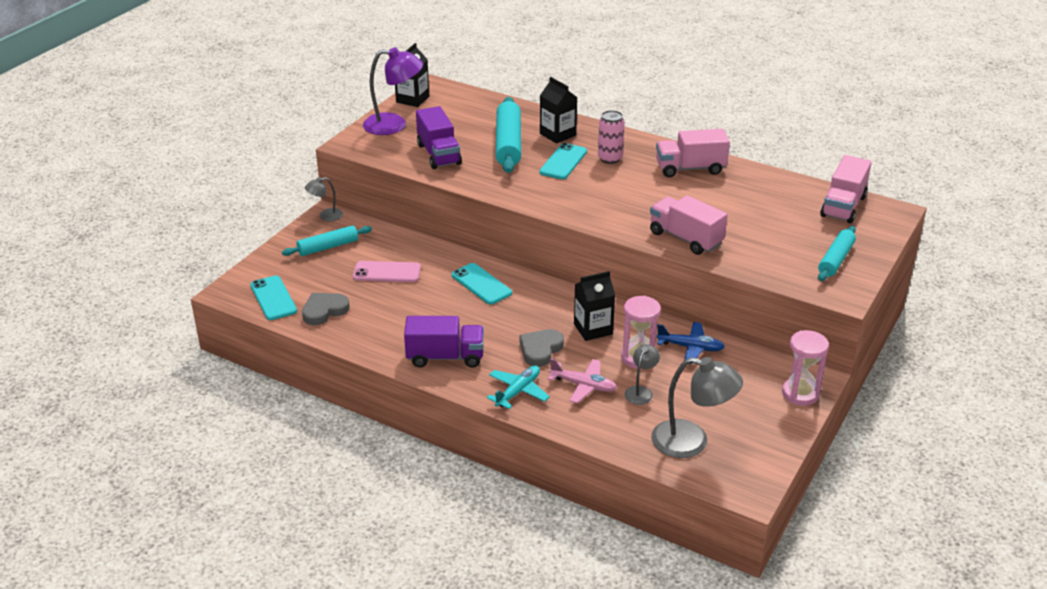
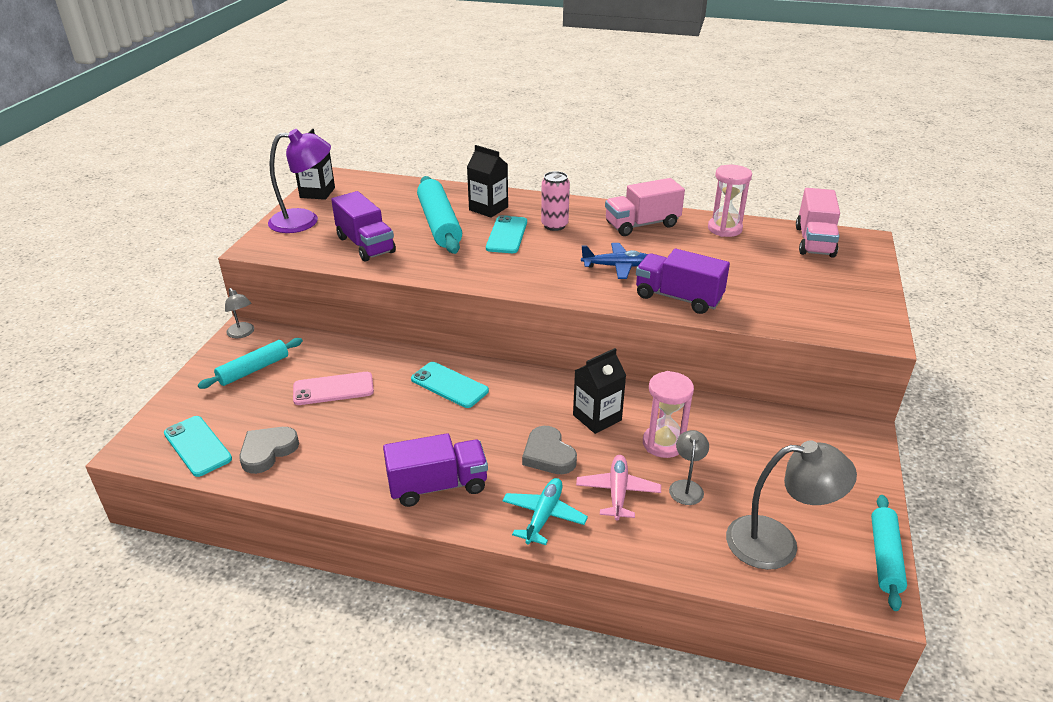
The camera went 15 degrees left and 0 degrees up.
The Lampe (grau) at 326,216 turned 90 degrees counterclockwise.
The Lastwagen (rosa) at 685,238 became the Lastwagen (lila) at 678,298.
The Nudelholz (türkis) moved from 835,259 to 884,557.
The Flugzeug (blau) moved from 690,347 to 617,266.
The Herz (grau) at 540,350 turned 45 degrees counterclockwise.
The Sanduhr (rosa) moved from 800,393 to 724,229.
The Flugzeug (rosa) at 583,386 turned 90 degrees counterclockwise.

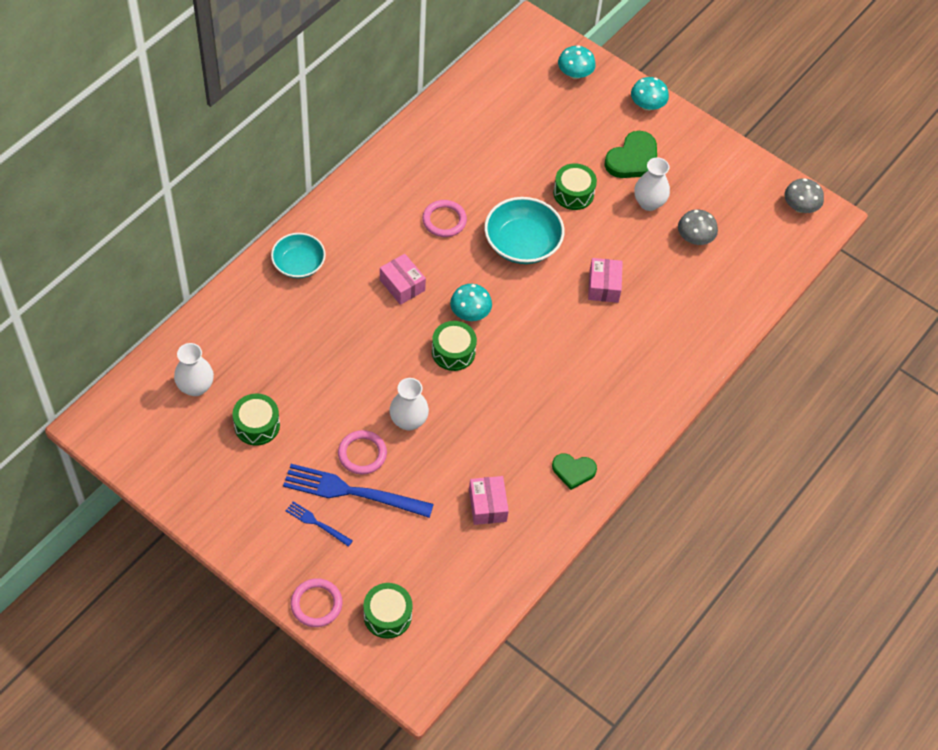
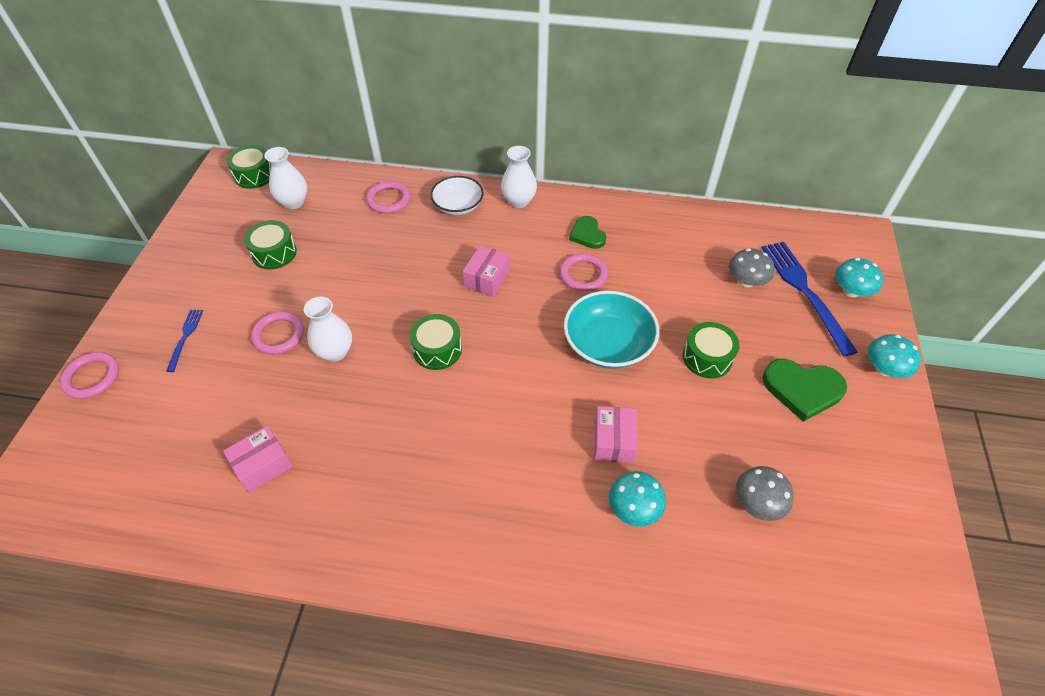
The camera went 65 degrees right and 5 degrees down.
The Vase (weiß) moved from 649,203 to 519,201.
The Pilz (grau) moved from 800,207 to 746,281.
The Schüssel (türkis) at 298,264 became the Schüssel (weiß) at 458,205.
The Schachtel (rosa) at 604,286 turned 60 degrees counterclockwise.
The Pilz (türkis) moved from 470,313 to 634,508.
The Herz (grün) moved from 573,471 to 587,234.
The Gabel (blau) moved from 352,492 to 804,291.
The Trommel (grün) moved from 387,615 to 254,175.
The Ring (rosa) at 388,199 appeared.

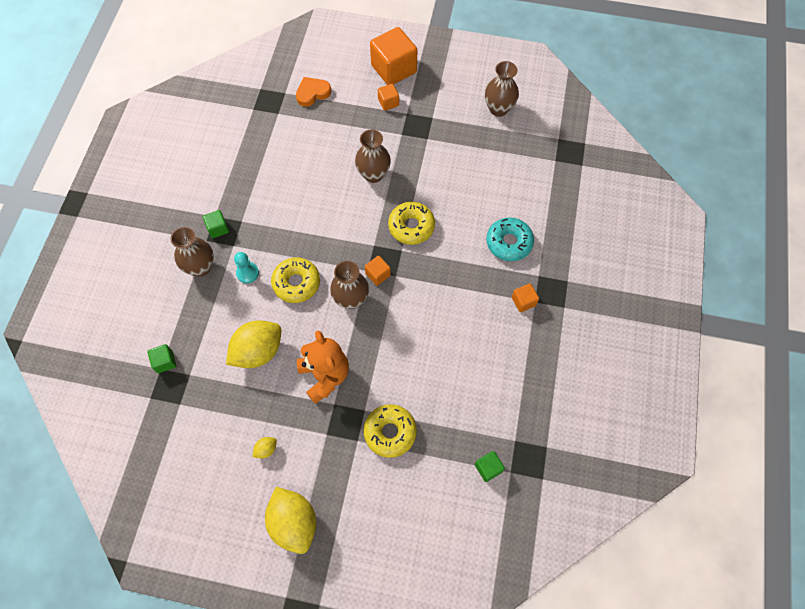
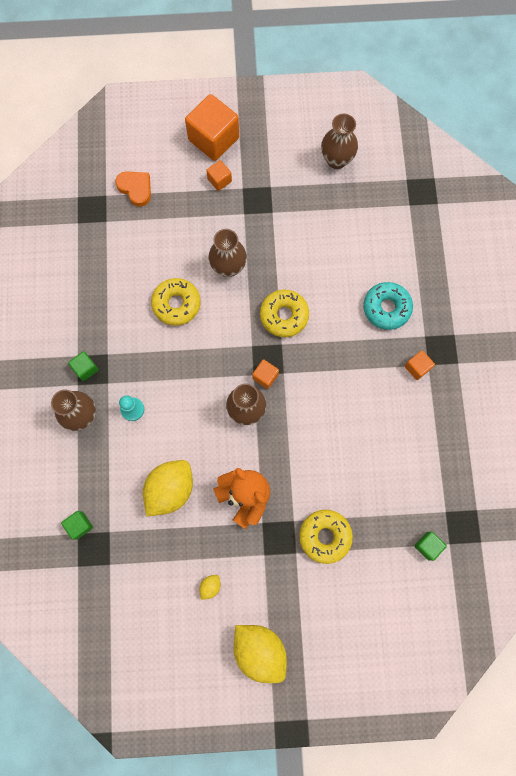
The camera went 15 degrees left and 10 degrees up.
The Herz (orange) at 312,93 turned 90 degrees clockwise.
The Donut (gelb) moved from 296,283 to 176,304.

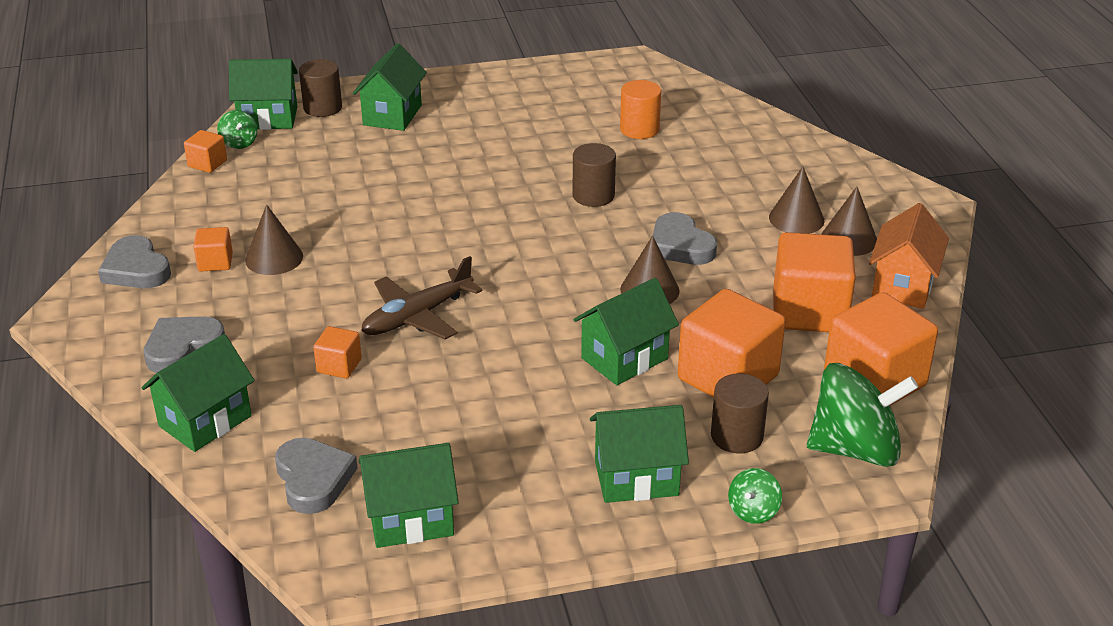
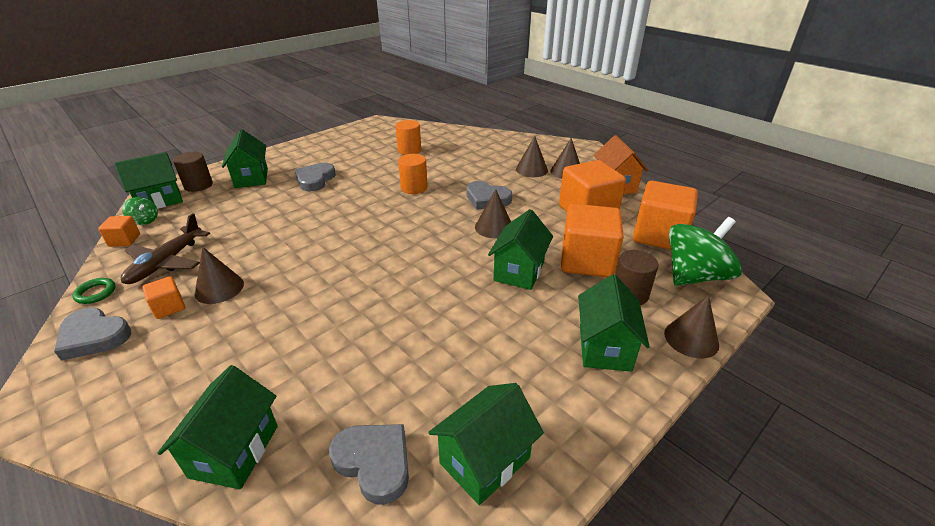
The camera went 30 degrees left and 0 degrees up.
The Vollzylinder (braun) at 593,196 became the Vollzylinder (orange) at 414,188.
The Flugzeug (braun) moved from 418,316 to 166,262.
The Herz (grau) moved from 182,348 to 315,180.
The Kubus (orange) at 339,366 disappeared.
The Haus (grün) at 636,478 turned 45 degrees counterclockwise.
The Kreisel (grün) at 753,511 was replaced by the Kegel (braun) at 691,338.
The Ring (grün) at 96,293 appeared.

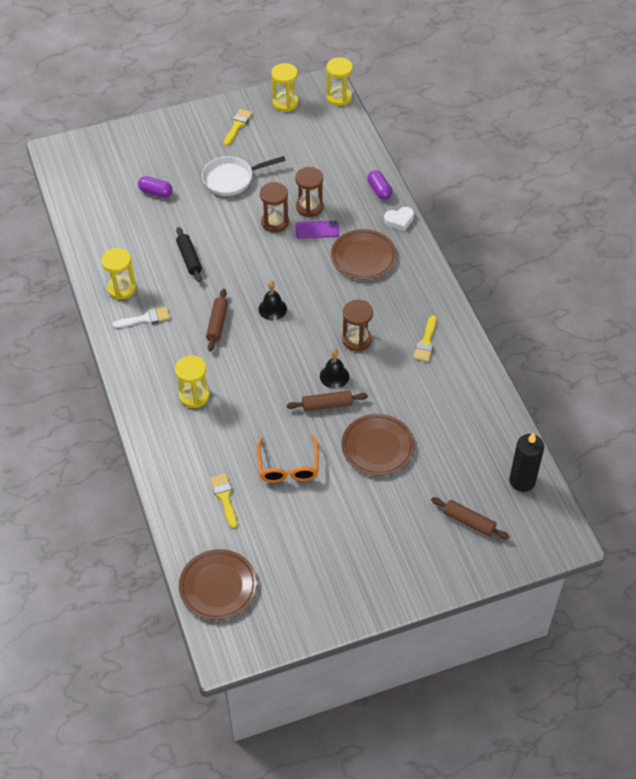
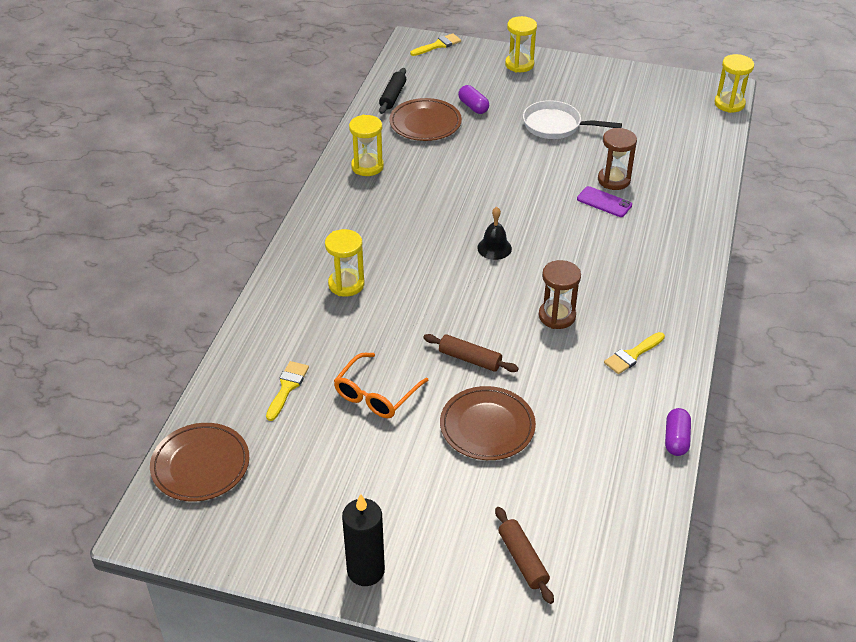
The camera went 35 degrees right and 10 degrees down.
The Sanduhr (gelb) moved from 285,103 to 519,64.
The Pinsel (gelb) moved from 237,125 to 438,45.
The Kapsel (lila) moved from 379,190 to 676,439.
The Sanduhr (braun) at 275,222 disappeared.
The Herz (weiß) at 399,220 disappeared.
The Nudelholz (schwarz) moved from 189,259 to 392,96.
The Teller (braun) moved from 363,257 to 425,123.
The Nudelholz (braun) at 217,324 disappeared.
The Pinsel (weiß) at 145,318 disappeared.
The Glocke (schwarz) at 334,376 disappeared.
The Kerze (schwarz) moved from 522,481 to 365,571.

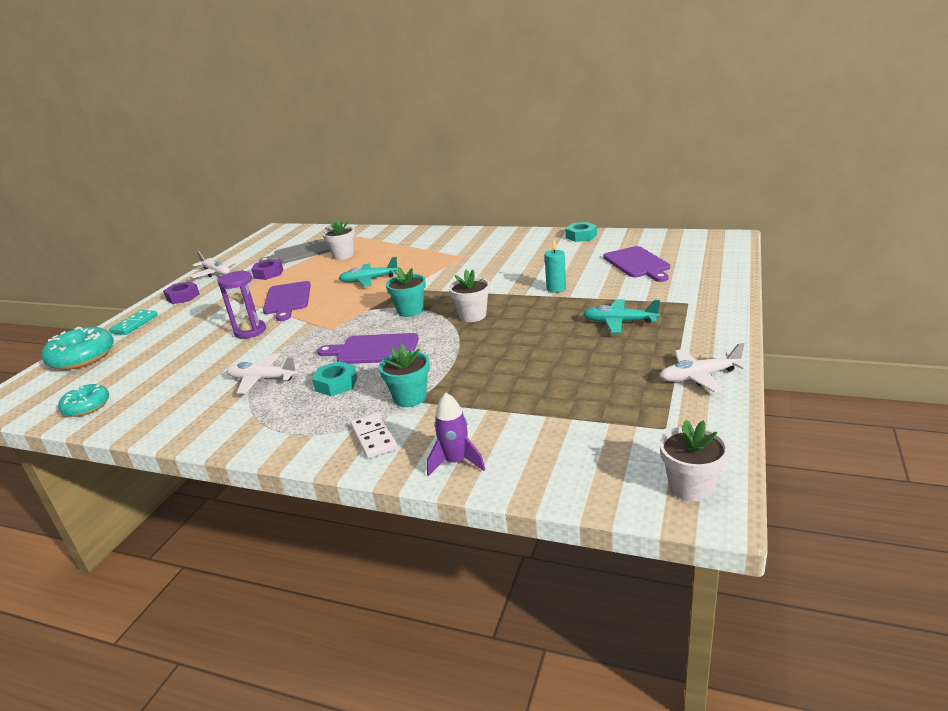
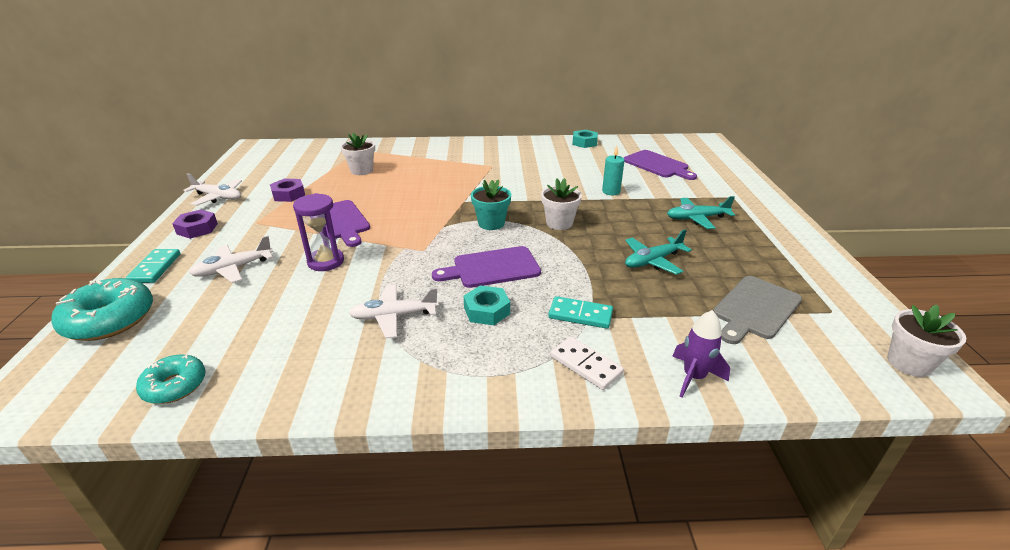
The camera went 25 degrees left and 5 degrees up.
The Schneidebrett (grau) moved from 300,253 to 755,309.
The Flugzeug (türkis) moved from 369,280 to 652,261.
The Flugzeug (weiß) moved from 699,377 to 233,269.
The Blumentopf (türkis) at 410,398 was replaced by the Dominostein (türkis) at 580,315.

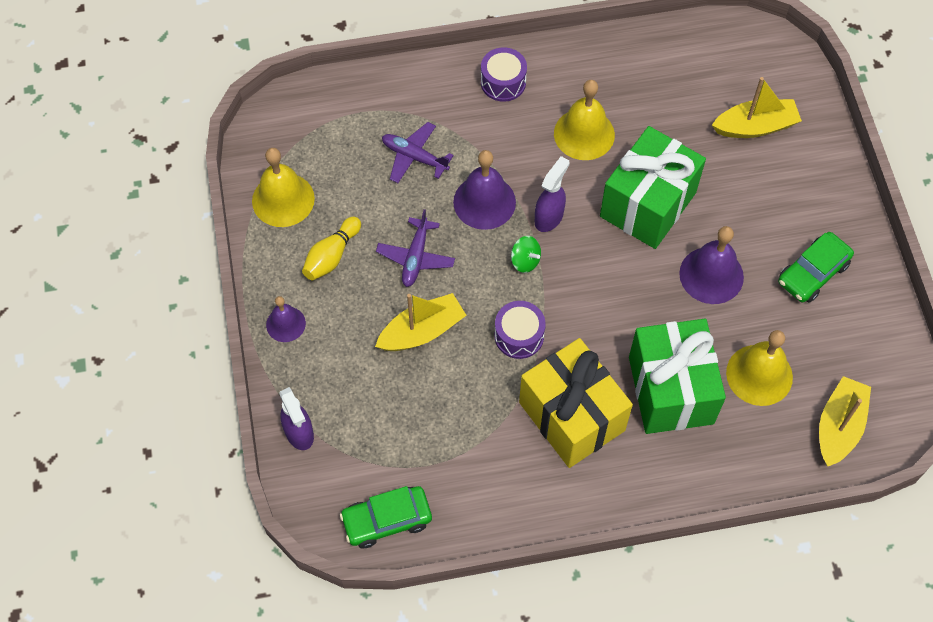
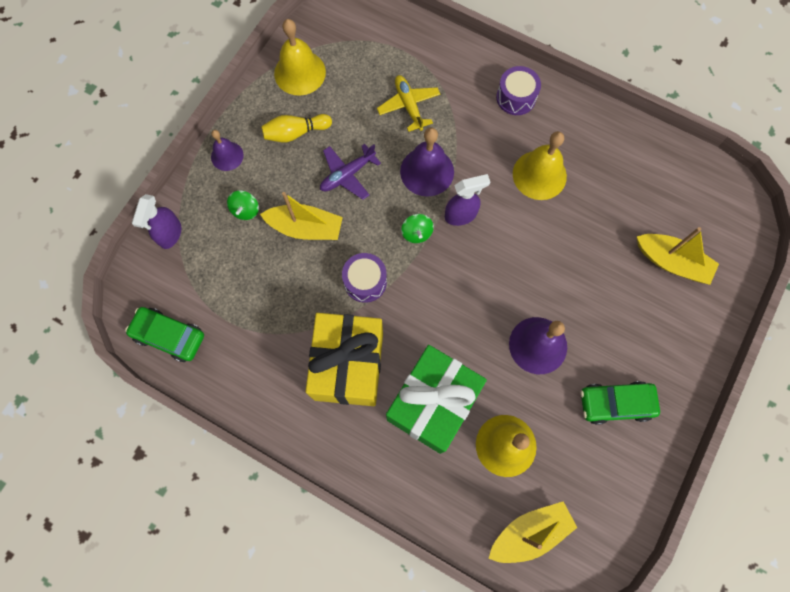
The camera went 40 degrees right and 10 degrees up.
The Flugzeug (lila) at 414,157 became the Flugzeug (gelb) at 409,106.
The Geschenk (grün) at 648,204 disappeared.
The Kreisel (grün) at 245,210 appeared.

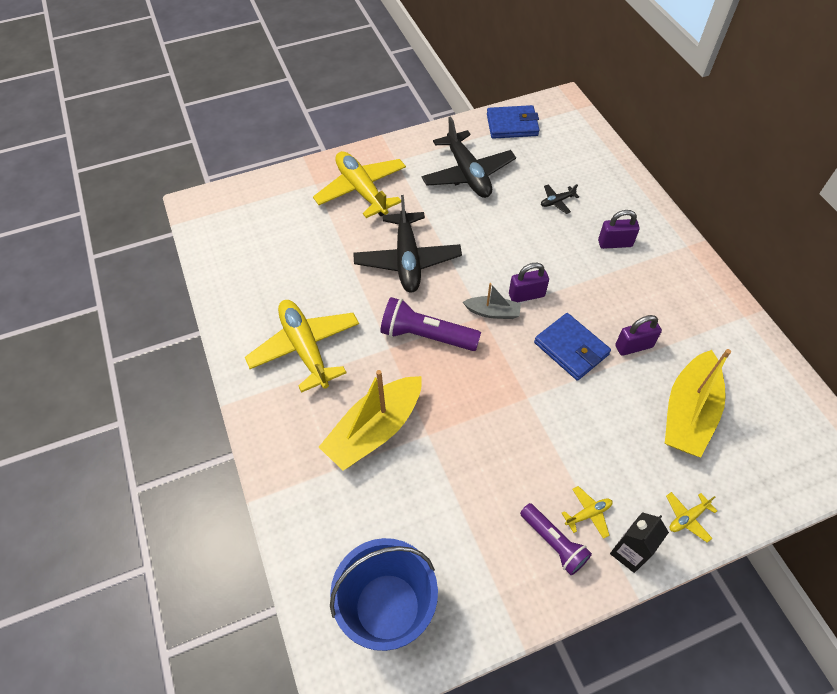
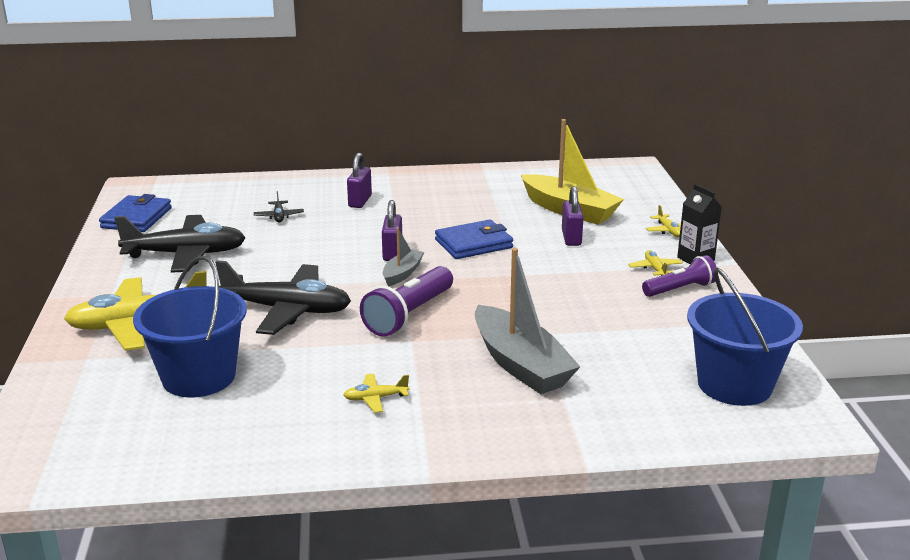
The camera went 75 degrees left and 30 degrees down.
The Flugzeug (gelb) at 305,348 changed to 0.42 times the size.
The Vorhängeschloss (lila) moved from 633,346 to 571,238.
The Boot (gelb) at 375,430 became the Boot (grau) at 520,364.
The Eimer (blau) at 198,377 appeared.

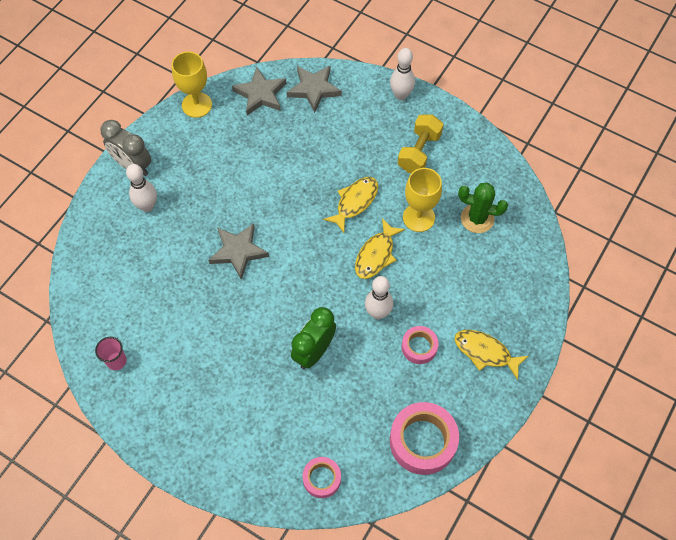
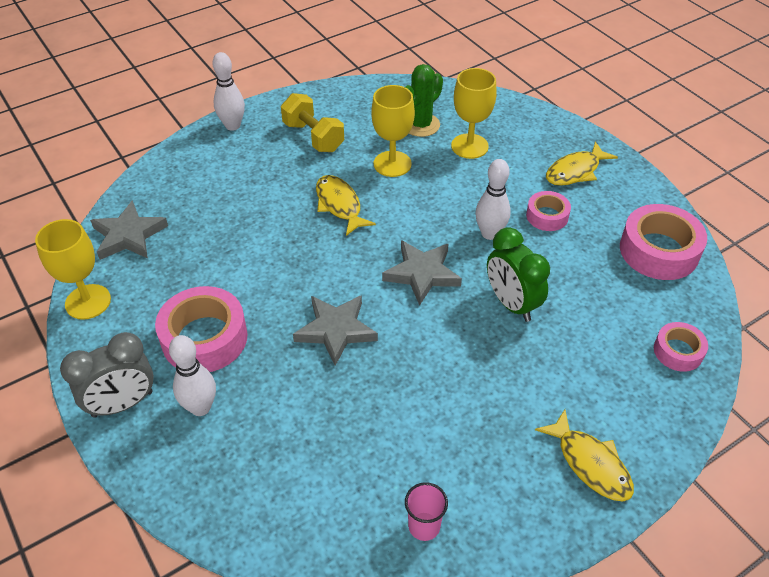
The camera went 65 degrees left and 15 degrees down.
The Stern (grau) moved from 314,89 to 422,274.
The Fisch (gelb) moved from 376,255 to 590,463.
The Kelch (gelb) at 469,146 appeared.
The Klebeband (rosa) at 204,338 appeared.

